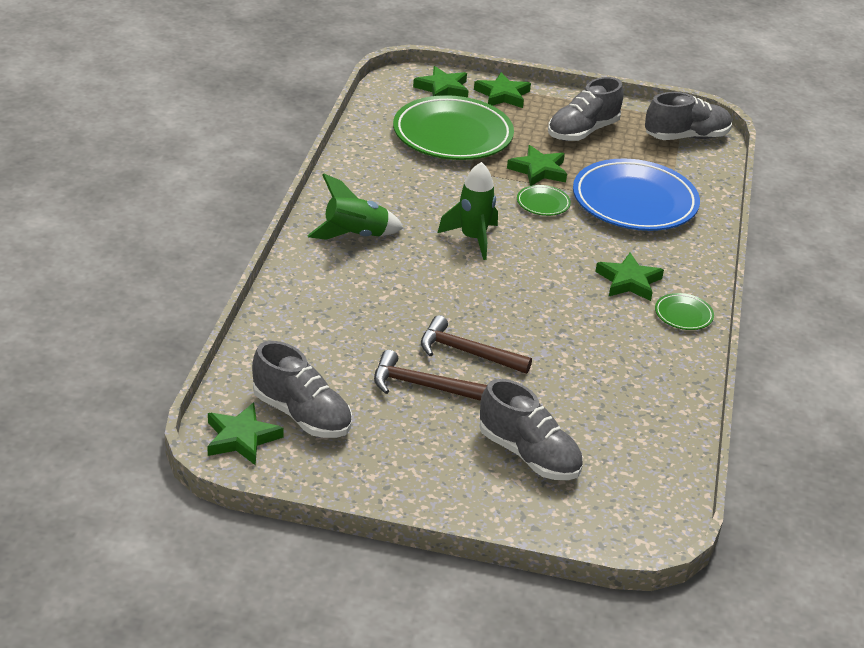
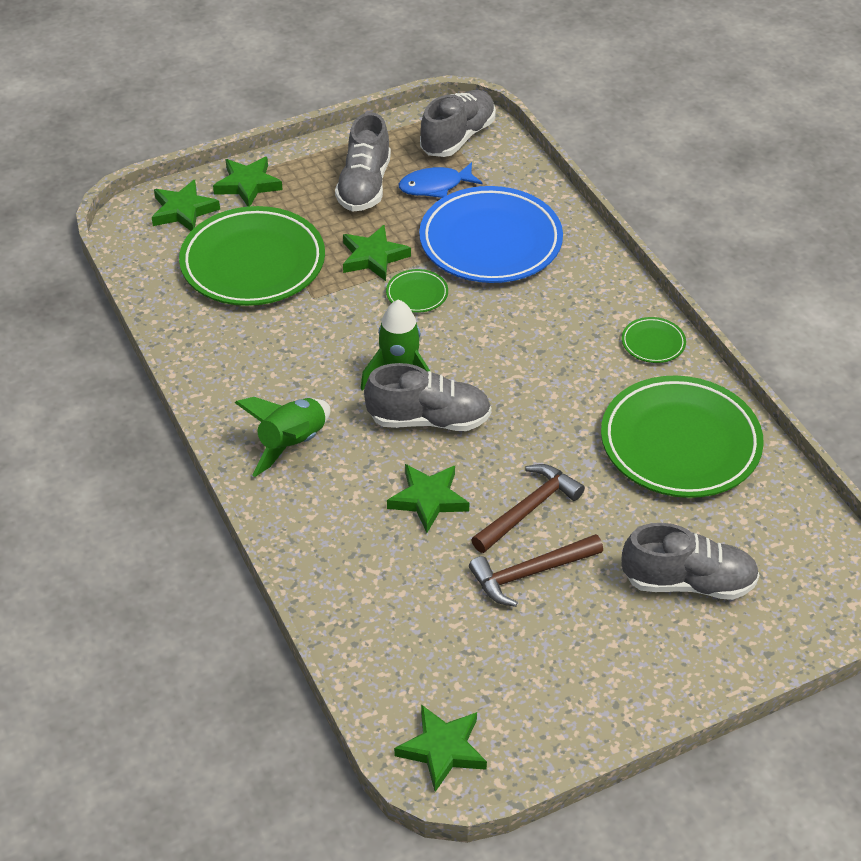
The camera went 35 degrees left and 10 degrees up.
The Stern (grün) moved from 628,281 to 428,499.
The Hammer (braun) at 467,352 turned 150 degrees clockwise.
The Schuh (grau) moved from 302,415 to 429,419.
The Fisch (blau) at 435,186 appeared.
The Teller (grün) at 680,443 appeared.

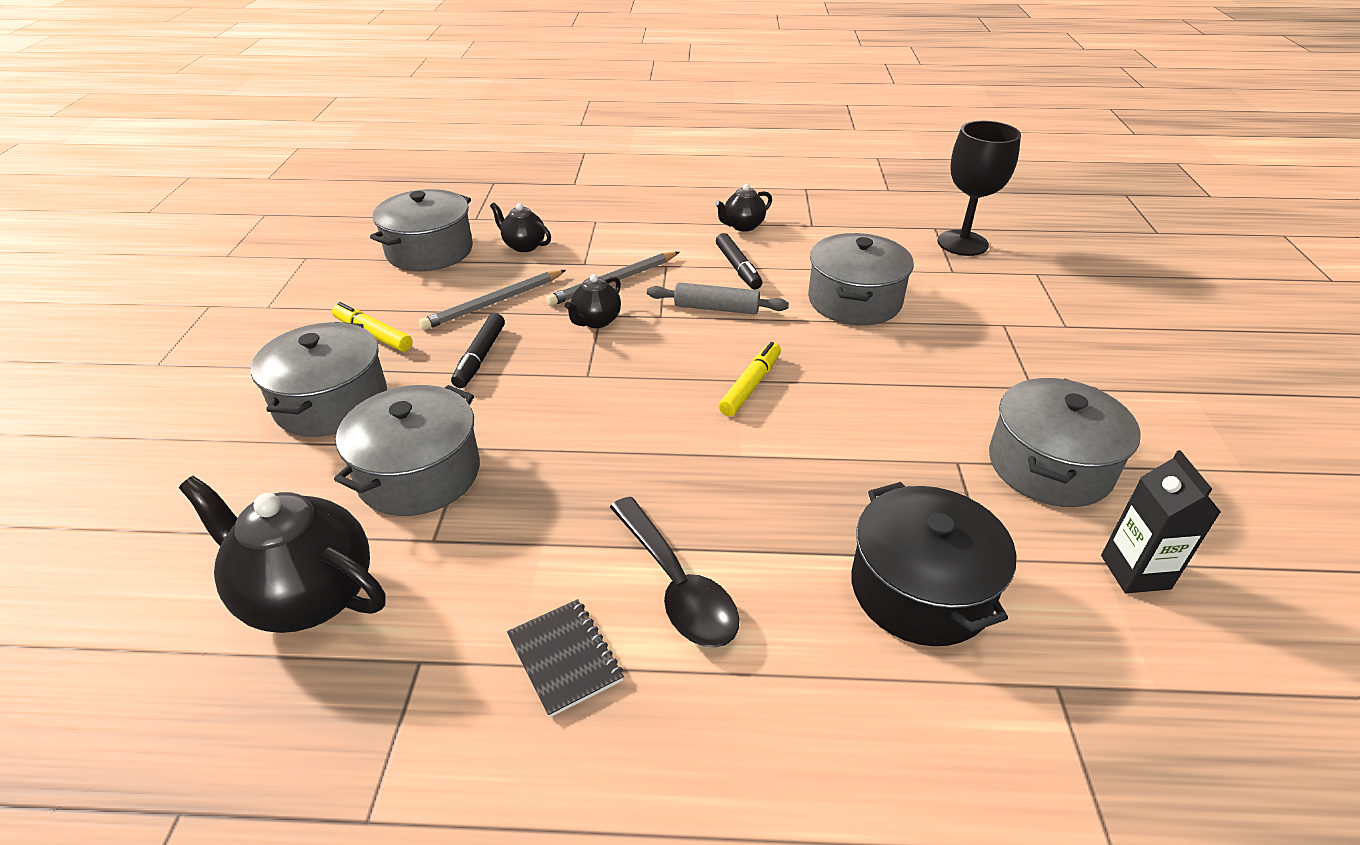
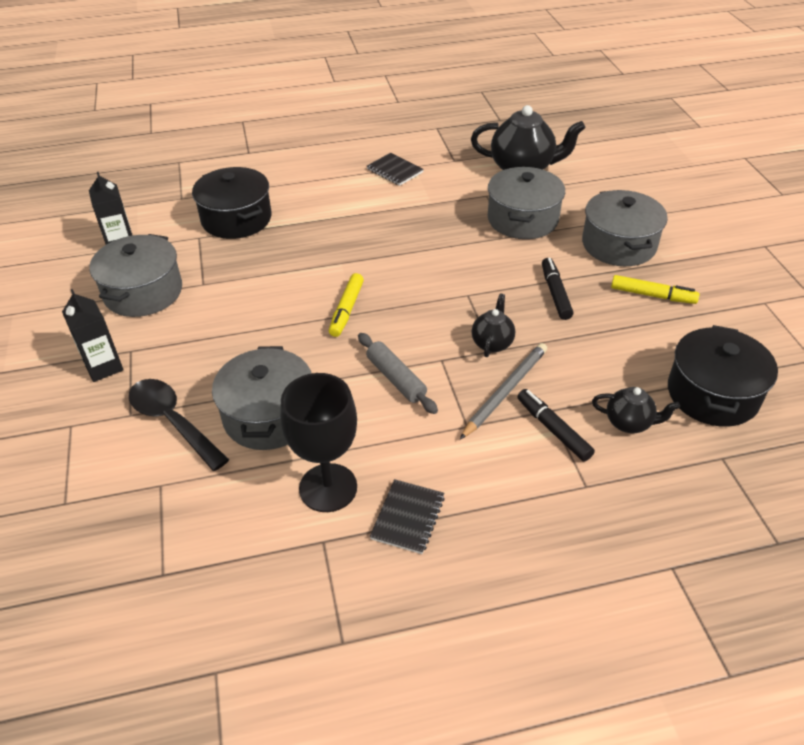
The camera went 165 degrees right and 5 degrees up.
The Kelch (schwarz) moved from 962,243 to 328,488.
The Teekanne (schwarz) at 743,226 was replaced by the Notizbuch (schwarz) at 408,517.
The Kochtopf (grau) at 430,251 became the Kochtopf (schwarz) at 712,394.
The Filzstift (schwarz) moved from 738,268 to 553,429.
The Bleistift (grau) at 494,303 disappeared.
The Nudelholz (grau) at 716,308 turned 60 degrees clockwise.
The Löffel (schwarz) moved from 676,586 to 173,421.
The Getränkekarton (schwarz) at 104,367 appeared.

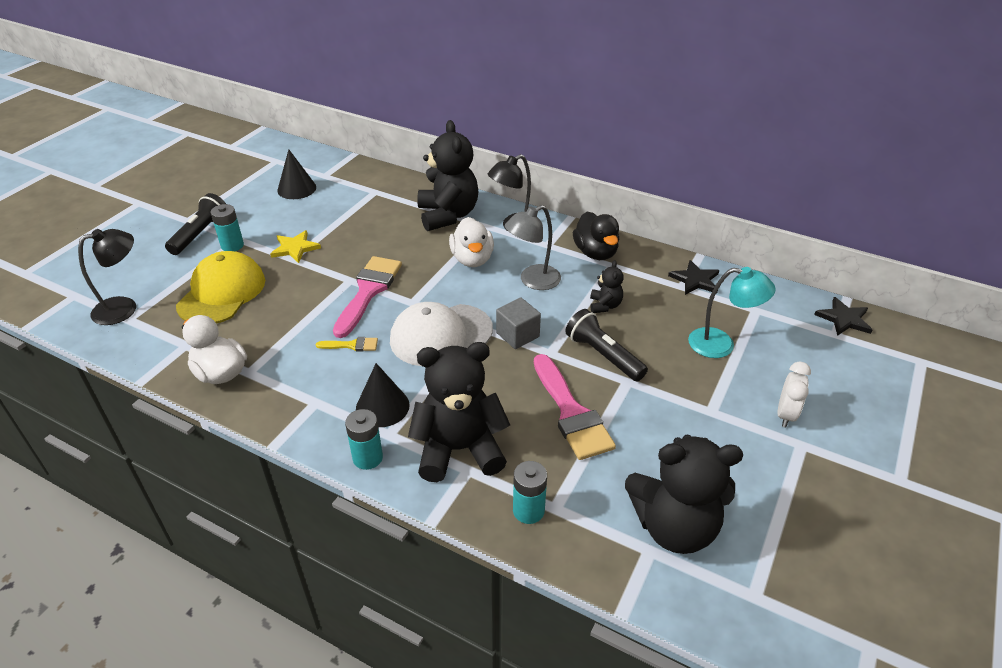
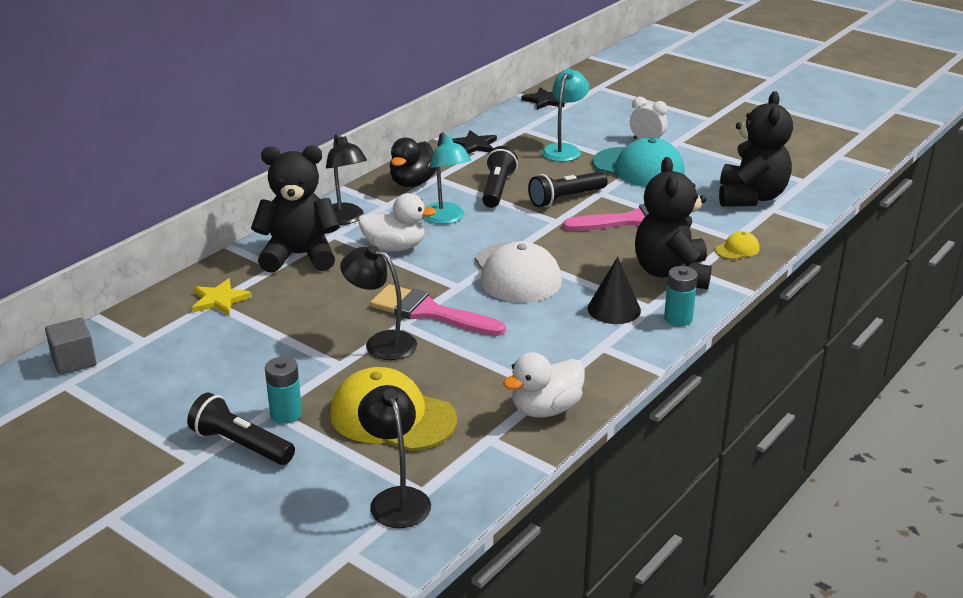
The camera went 80 degrees left and 10 degrees down.
The Kegel (schwarz) at 296,189 disappeared.
The Lampe (grau) at 533,281 became the Lampe (türkis) at 446,218.
The Ente (schwarz) at 595,253 turned 120 degrees clockwise.
The Stern (gelb) moved from 295,248 to 219,300.
The Teddybär (schwarz) at 605,305 was replaced by the Taschenlampe (schwarz) at 497,189.
The Kubus (grau) moved from 517,335 to 74,361.
The Pinsel (gelb) at 352,345 disappeared.
The Batterie (türkis) at 528,510 was replaced by the Kappe (gelb) at 737,249.
The Kappe (türkis) at 638,168 appeared.
The Lampe (schwarz) at 381,342 appeared.

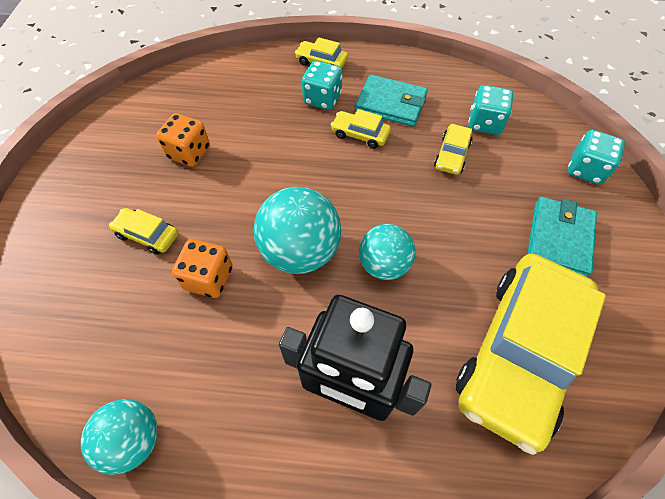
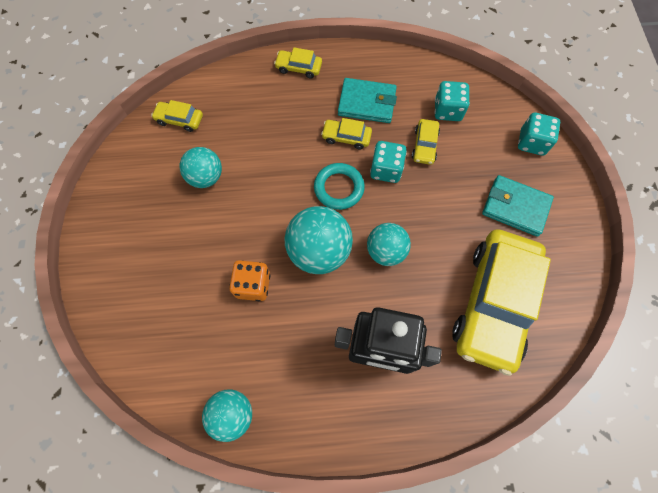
The camera went 10 degrees left and 10 degrees up.
The Spielwürfel (türkis) moved from 322,99 to 386,170.
The Spielwürfel (orange) at 189,153 was replaced by the Ball (türkis) at 206,177.
The Geldbörse (türkis) at 559,238 turned 75 degrees counterclockwise.
The Auto (gelb) moved from 147,235 to 179,120.
The Ring (türkis) at 339,188 appeared.

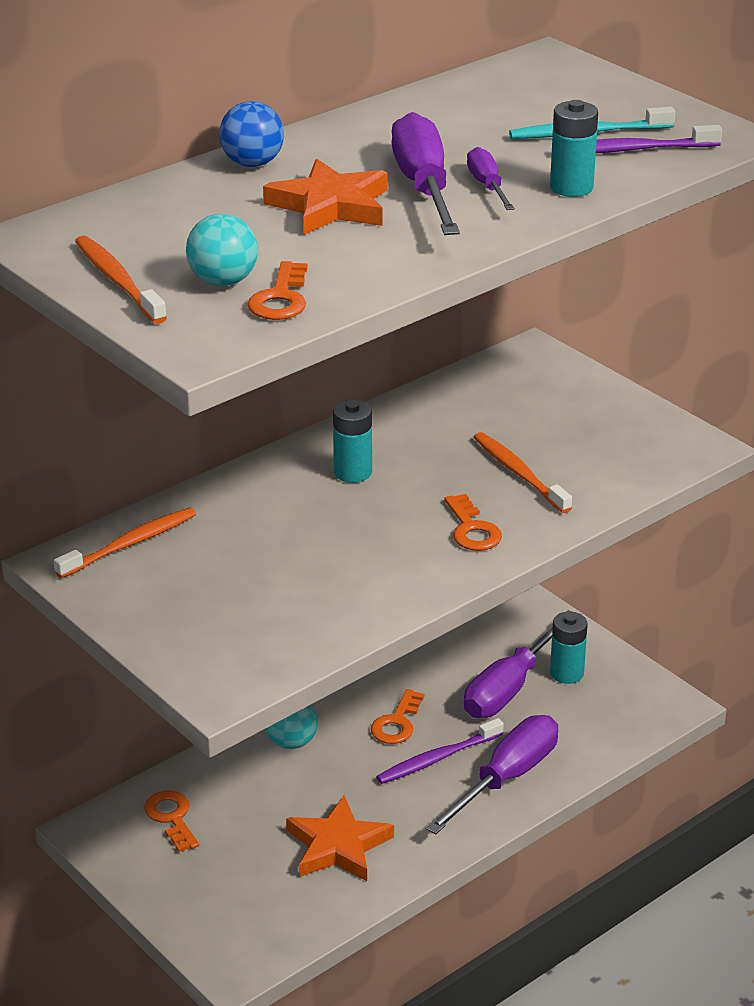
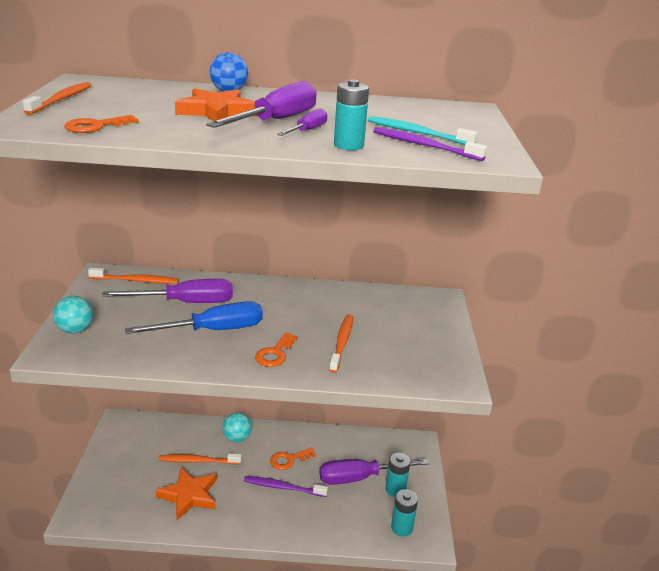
The camera went 40 degrees right and 5 degrees down.
The Ball (türkis) moved from 223,281 to 75,330.
The Batterie (türkis) moved from 352,472 to 401,528.
The Schraubenzieher (lila) moved from 506,778 to 185,303.
The Schlüssel (orange) at 171,818 disappeared.
The Schraubenzieher (blau) at 212,330 appeared.
The Zahnbürste (orange) at 197,461 appeared.

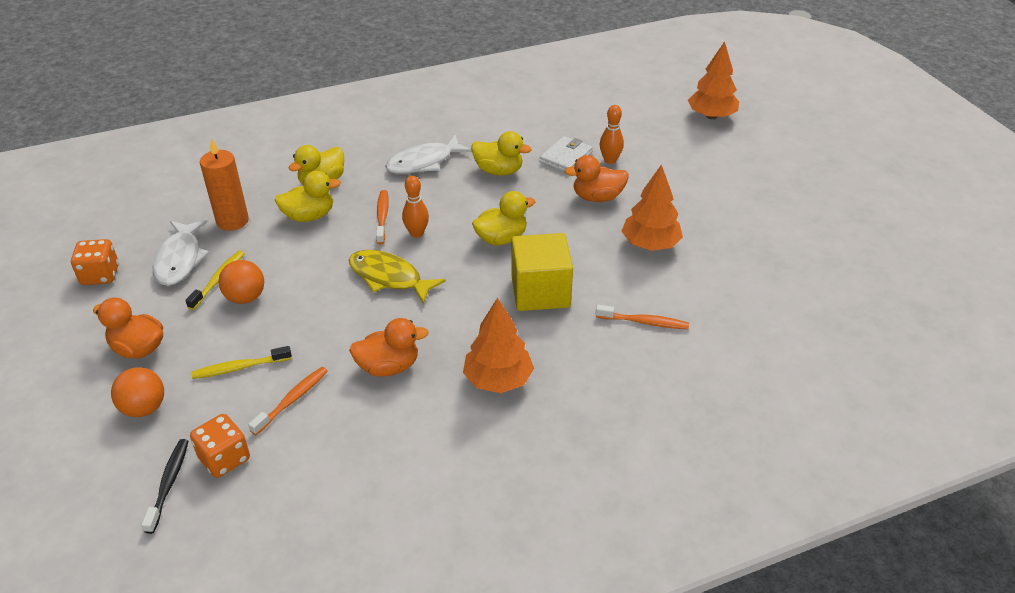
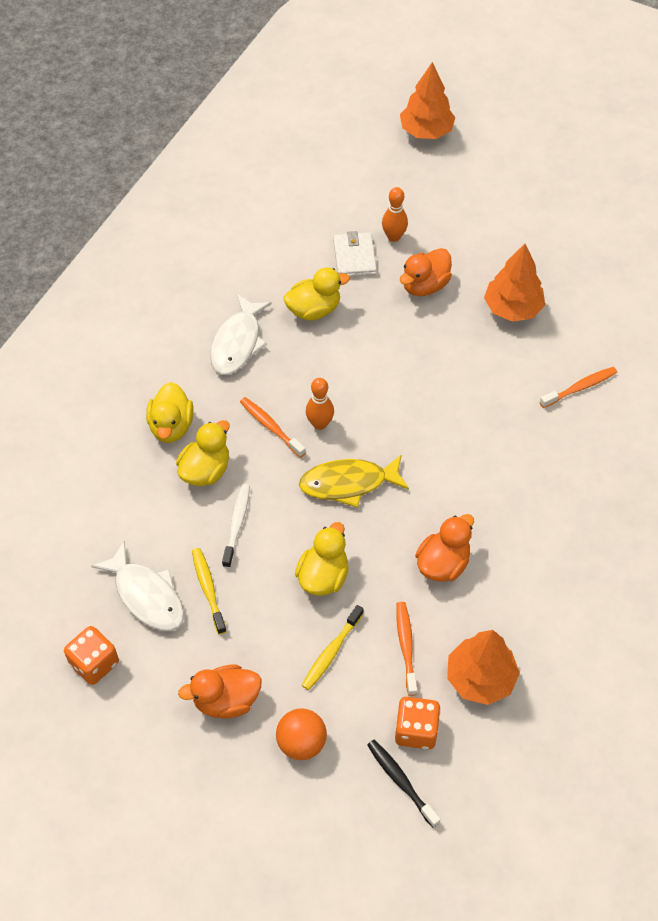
The camera went 40 degrees left and 15 degrees up.
The Kerze (orange) at 232,221 disappeared.
The Ente (gelb) moved from 501,238 to 323,576.
The Kubus (gelb) at 540,292 disappeared.
The Ball (orange) at 245,297 disappeared.
The Baum (orange) moved from 498,379 to 480,678.
The Zahnbürste (weiß) at 237,524 appeared.

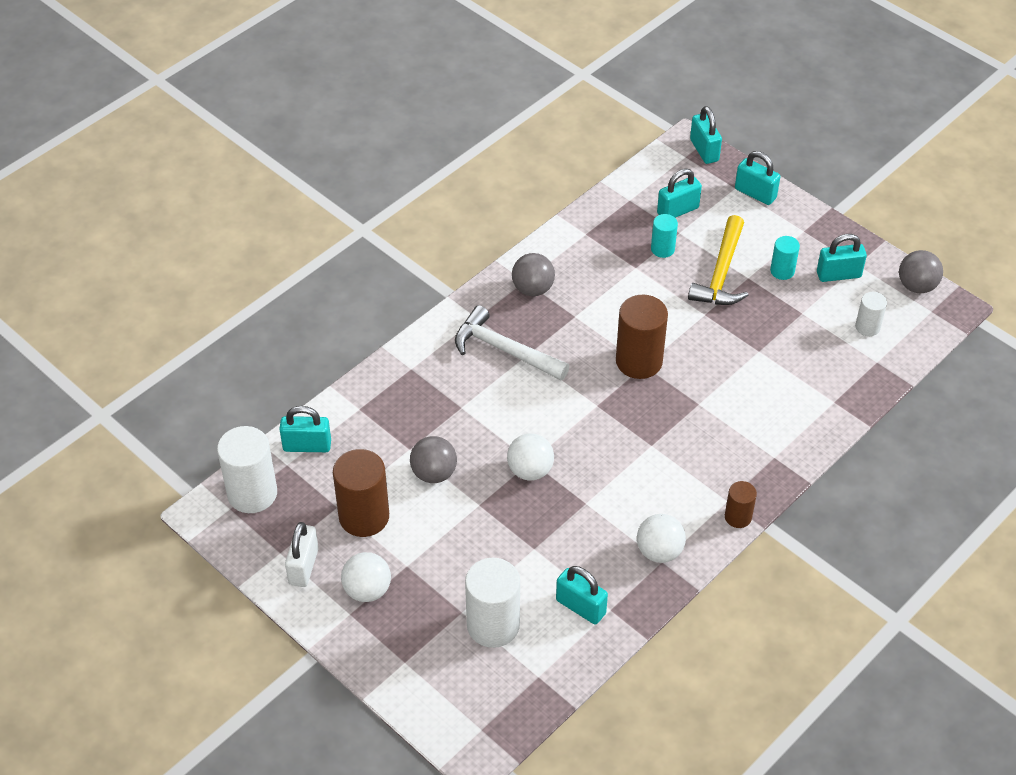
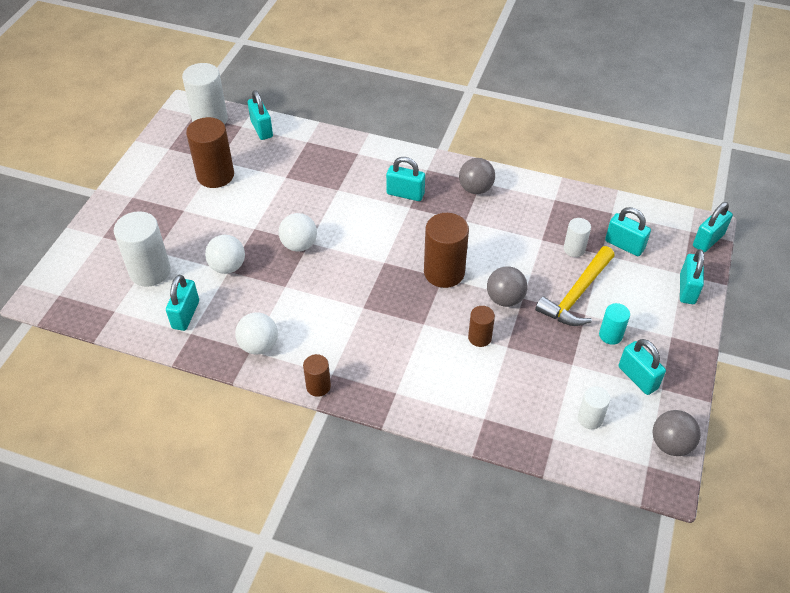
The camera went 65 degrees right and 0 degrees up.
The Vollzylinder (türkis) at 662,249 became the Vollzylinder (weiß) at 574,249.
The Hammer (gelb) at 721,273 turned 45 degrees counterclockwise.
The Hammer (weiß) at 505,350 was replaced by the Vorhängeschloss (türkis) at 405,194.
The Ball (grau) moved from 434,473 to 505,299.
The Vorhängeschloss (weiß) at 303,566 disappeared.
The Ball (weiß) moved from 367,590 to 228,267.
The Vollzylinder (braun) at 479,337 appeared.

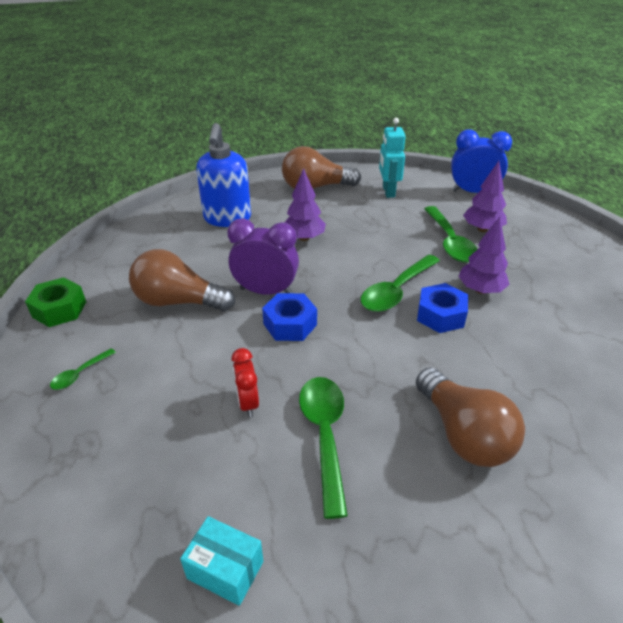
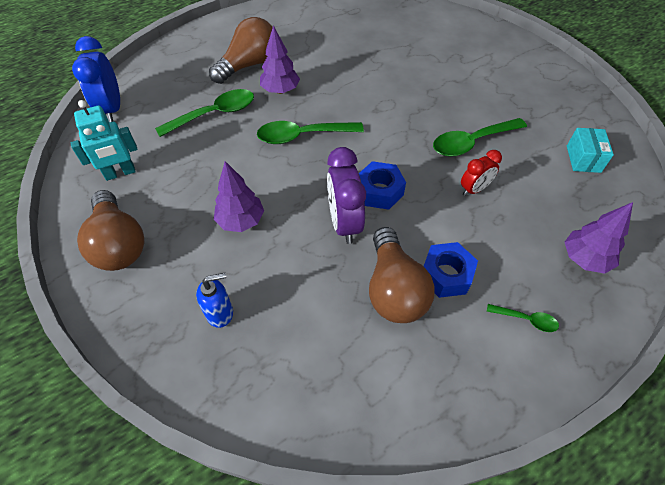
The camera went 110 degrees left and 15 degrees up.
The Seifenspender (blau) at 227,218 changed to 0.53 times the size.
The Baum (lila) moved from 482,229 to 584,259.
The Löffel (grün) at 396,291 turned 150 degrees clockwise.
The Sechskantmutter (grün) at 59,309 disappeared.
The Sechskantmutter (blau) moved from 440,315 to 446,275.
The Glühbirne (braun) moved from 464,434 to 249,65.

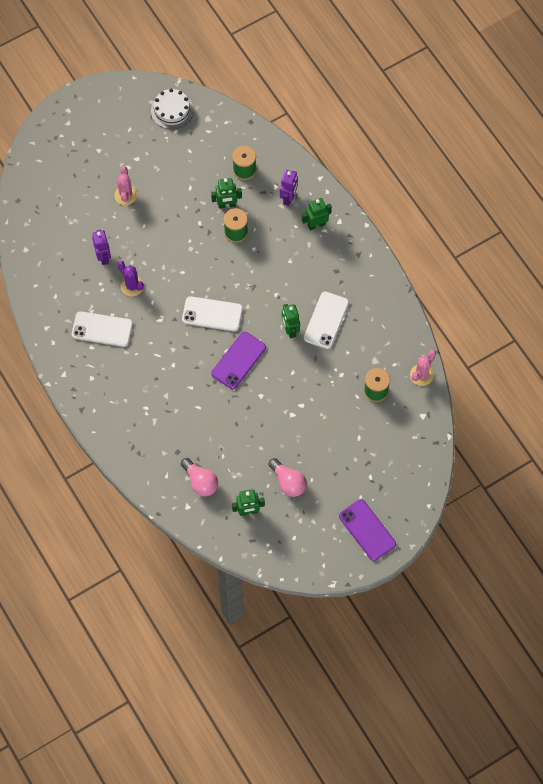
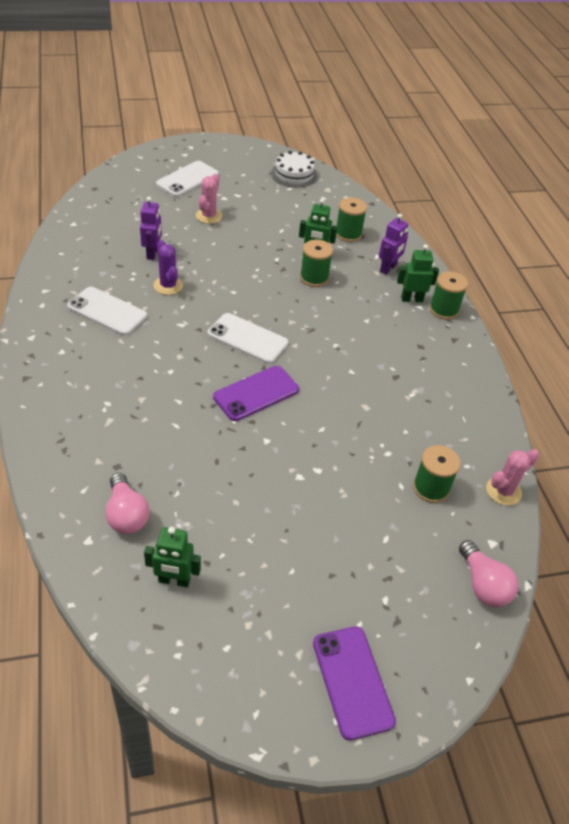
The camera went 15 degrees right and 20 degrees down.
The Handy (weiß) moved from 326,320 to 187,179.
The Roboter (grün) at 290,330 disappeared.
The Glühbirne (rosa) moved from 288,482 to 483,584.
The Garnrolle (grün) at 443,310 appeared.

